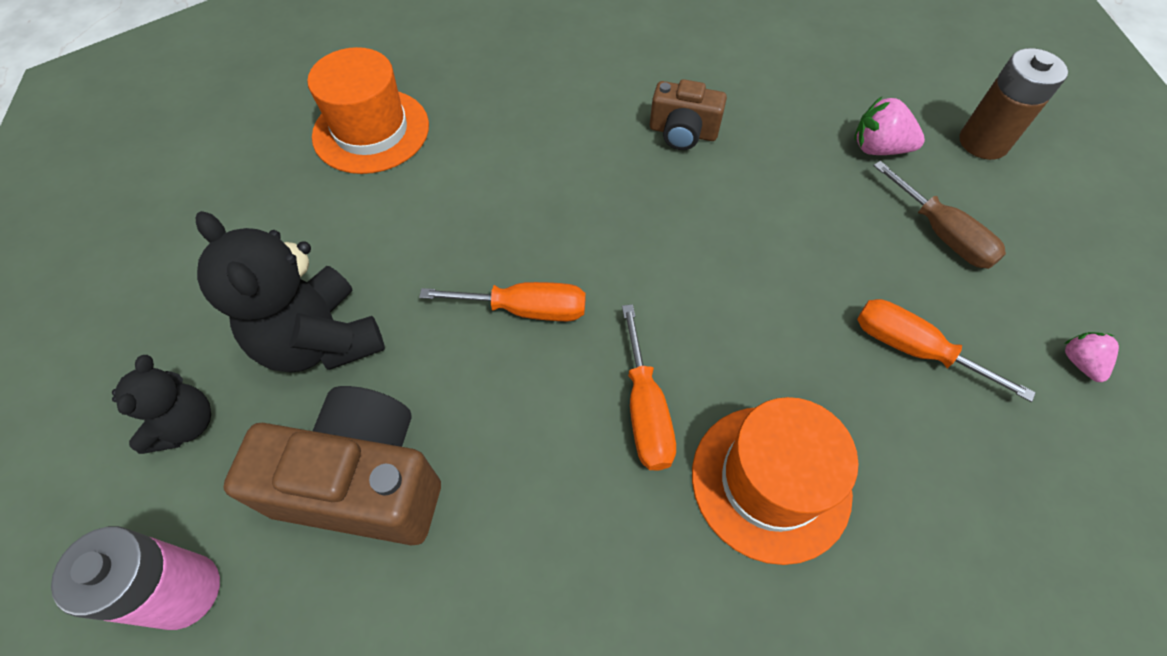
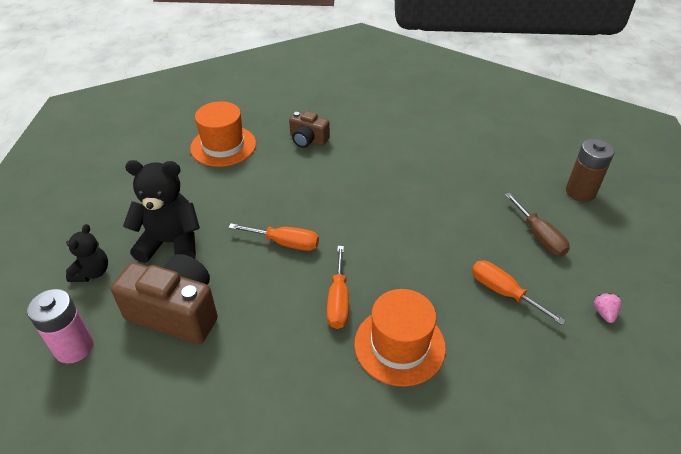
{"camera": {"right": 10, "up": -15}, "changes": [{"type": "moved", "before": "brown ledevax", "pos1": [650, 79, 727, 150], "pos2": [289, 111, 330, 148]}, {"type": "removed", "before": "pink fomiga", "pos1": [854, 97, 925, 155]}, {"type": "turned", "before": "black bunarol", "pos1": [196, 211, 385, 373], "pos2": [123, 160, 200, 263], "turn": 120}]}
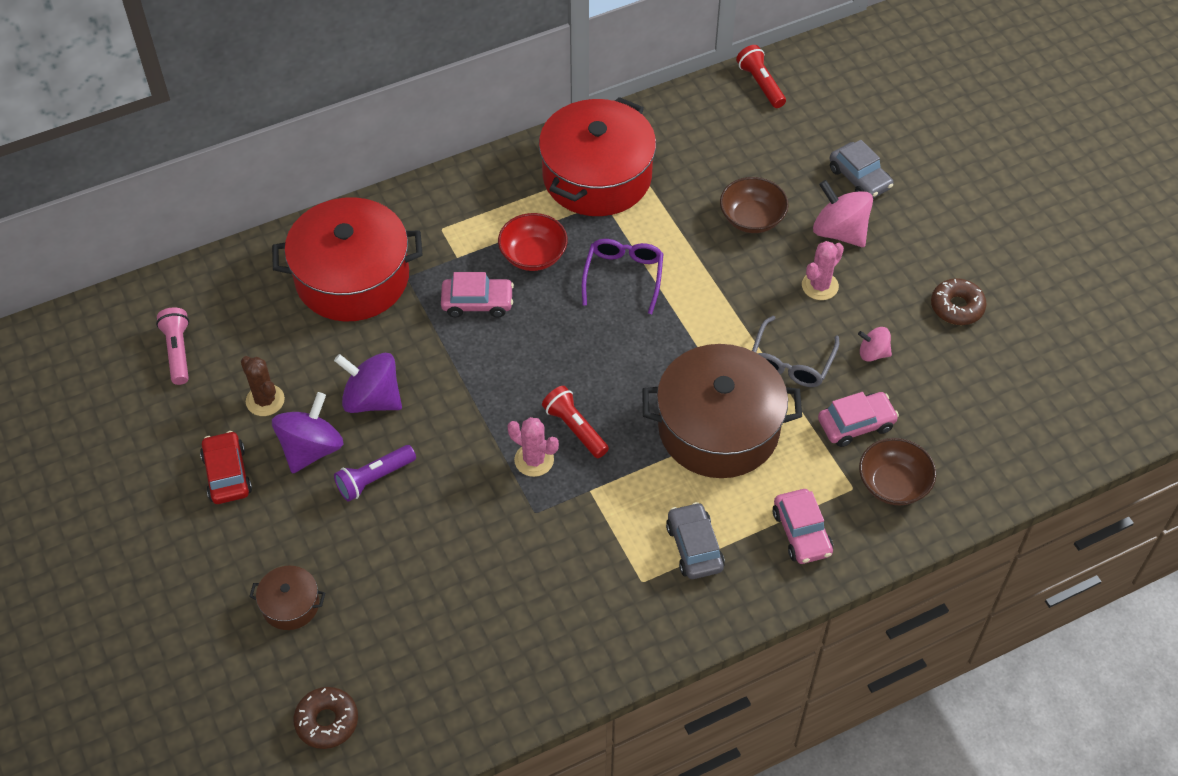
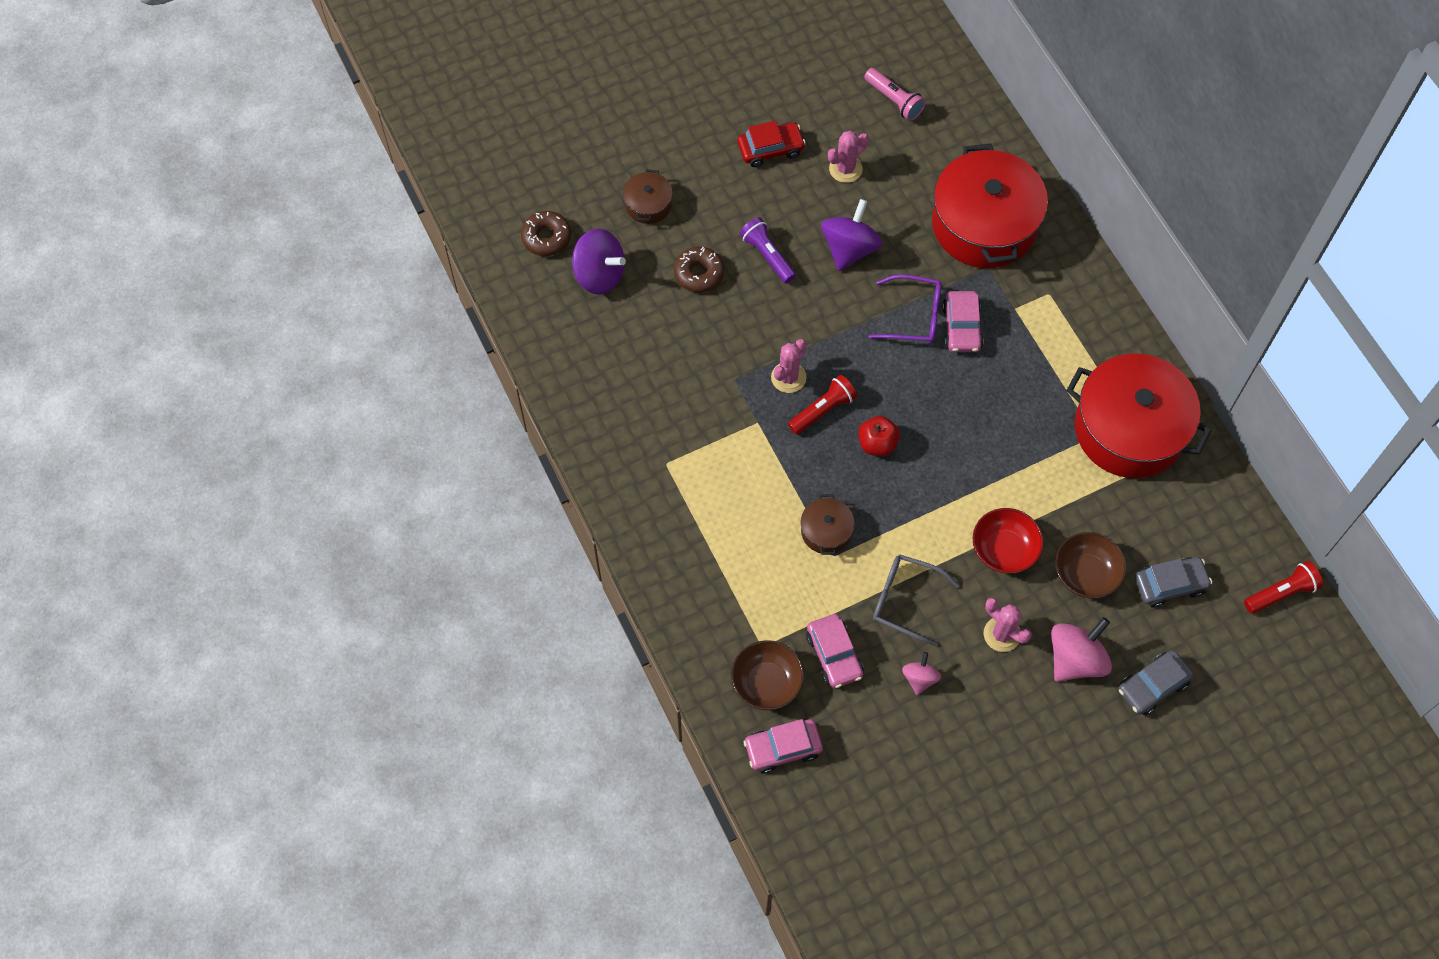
{"camera": {"right": 90, "up": 10}, "changes": [{"type": "moved", "before": "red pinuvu", "pos1": [498, 213, 568, 271], "pos2": [973, 508, 1044, 574]}, {"type": "moved", "before": "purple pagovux", "pos1": [582, 239, 663, 314], "pos2": [868, 274, 941, 343]}, {"type": "moved", "before": "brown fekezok", "pos1": [931, 278, 986, 325], "pos2": [674, 247, 724, 293]}, {"type": "turned", "before": "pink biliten", "pos1": [156, 308, 189, 385], "pos2": [864, 68, 926, 121], "turn": 60}, {"type": "resized", "before": "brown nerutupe", "pos1": [642, 344, 802, 478], "pos2": [801, 494, 855, 555], "scale": 0.44}, {"type": "recoloured", "before": "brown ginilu", "after": "pink ginilu", "pos1": [241, 356, 285, 416], "pos2": [828, 131, 869, 183]}, {"type": "moved", "before": "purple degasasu", "pos1": [272, 392, 343, 474], "pos2": [572, 229, 626, 295]}, {"type": "moved", "before": "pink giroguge", "pos1": [773, 489, 833, 564], "pos2": [744, 719, 823, 773]}, {"type": "moved", "before": "grey giroguge", "pos1": [666, 502, 725, 579], "pos2": [1135, 557, 1212, 608]}, {"type": "added", "after": "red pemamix", "pos2": [858, 416, 900, 456]}]}
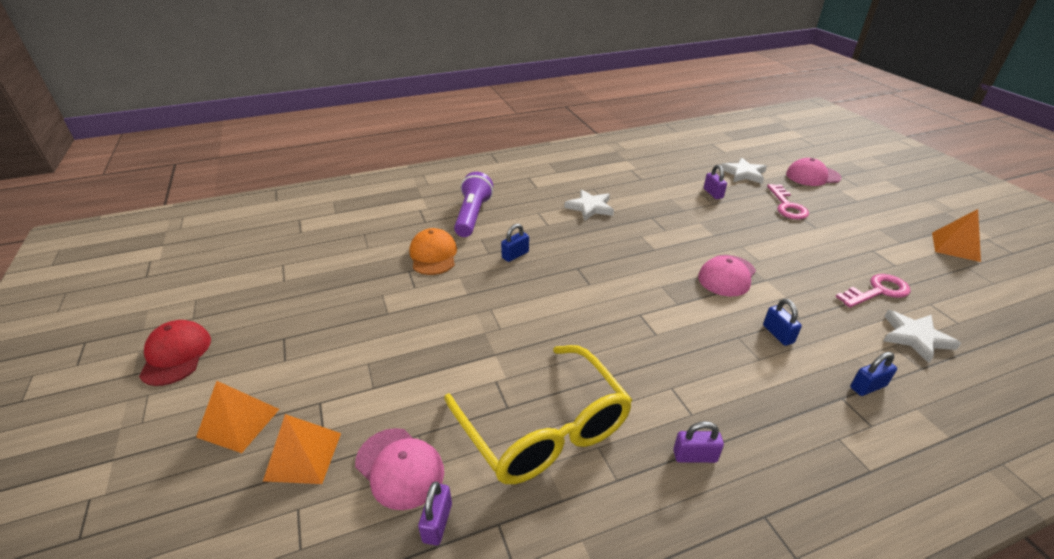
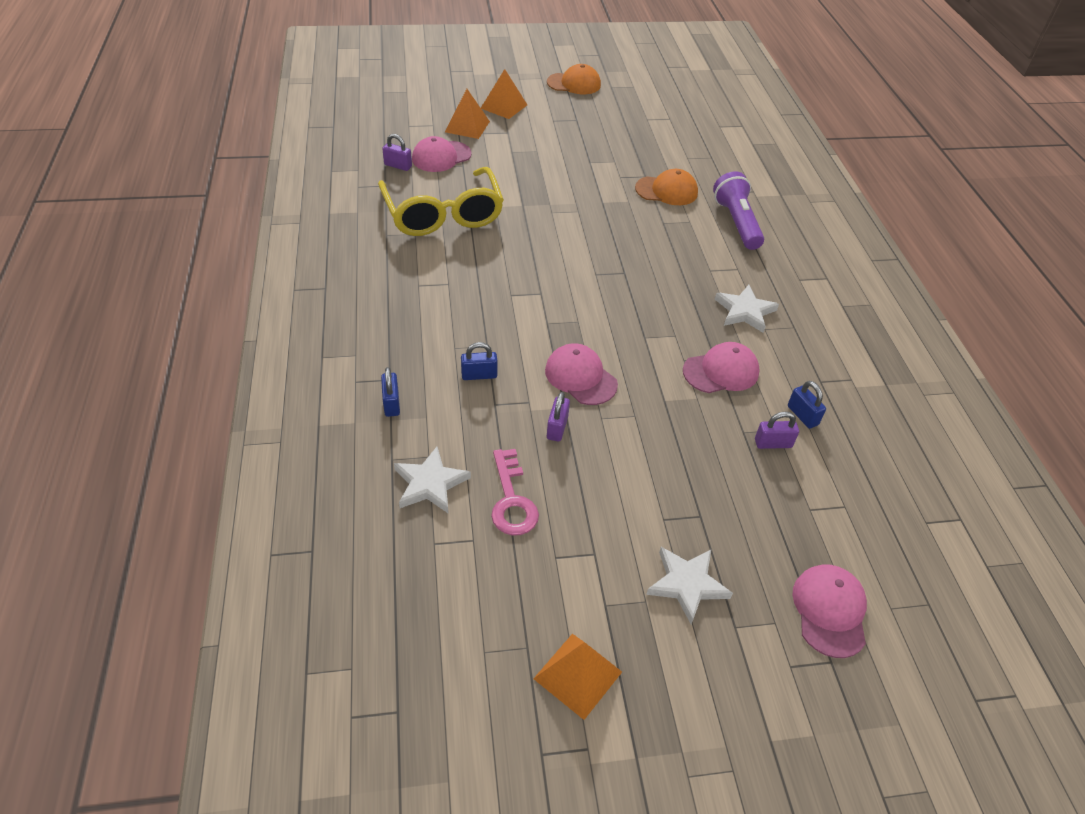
{"camera": {"right": 100, "up": 10}, "changes": [{"type": "moved", "before": "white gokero", "pos1": [721, 158, 767, 184], "pos2": [646, 547, 733, 624]}, {"type": "turned", "before": "purple biliten", "pos1": [454, 172, 493, 237], "pos2": [713, 171, 764, 250], "turn": -120}, {"type": "removed", "before": "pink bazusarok", "pos1": [767, 184, 809, 220]}, {"type": "moved", "before": "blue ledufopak", "pos1": [501, 224, 529, 262], "pos2": [788, 381, 826, 429]}, {"type": "recoloured", "before": "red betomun", "after": "orange betomun", "pos1": [139, 320, 211, 386], "pos2": [547, 64, 601, 94]}, {"type": "turned", "before": "yellow pagovux", "pos1": [444, 345, 632, 484], "pos2": [378, 167, 504, 236], "turn": -90}, {"type": "moved", "before": "purple ledufopak", "pos1": [673, 421, 724, 463], "pos2": [547, 392, 570, 442]}, {"type": "added", "after": "pink betomun", "pos2": [683, 342, 760, 393]}]}
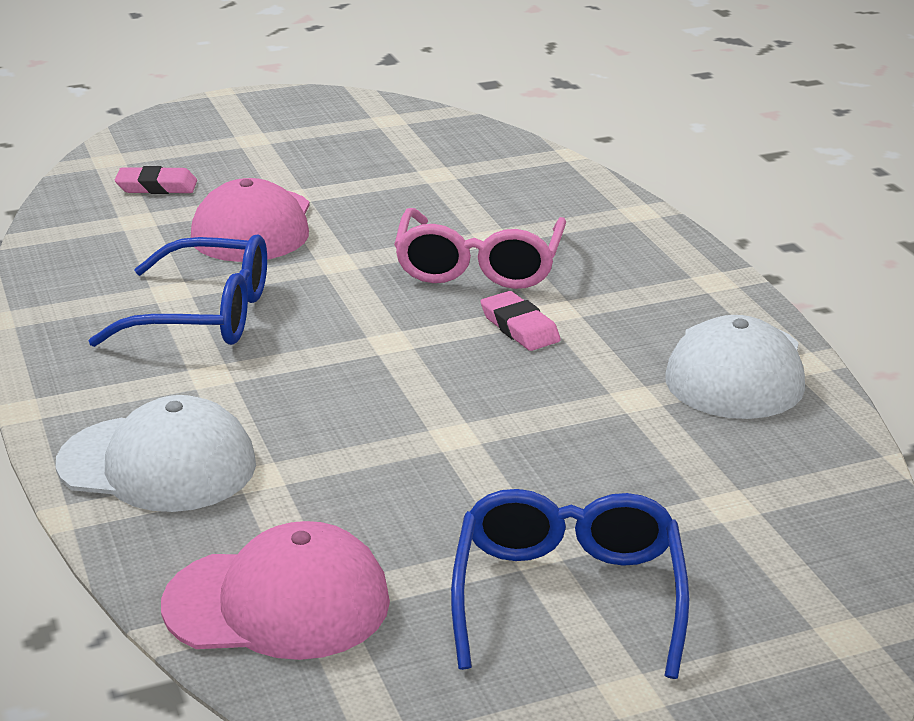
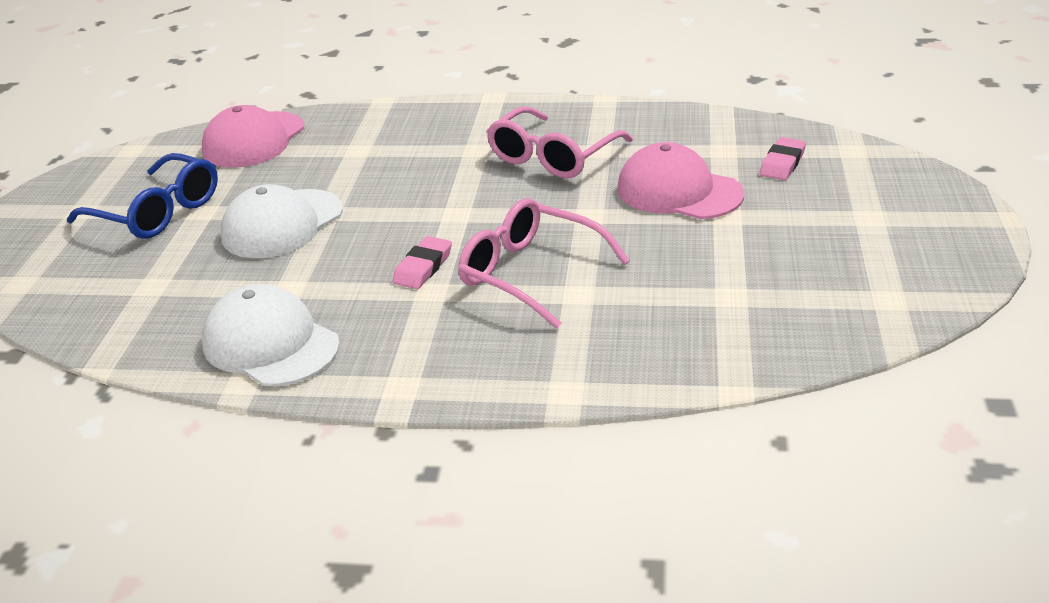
{"camera": {"right": 120, "up": 5}, "changes": [{"type": "recoloured", "before": "blue pagovux", "after": "pink pagovux", "pos1": [88, 235, 267, 347], "pos2": [487, 107, 633, 178]}, {"type": "turned", "before": "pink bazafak", "pos1": [480, 291, 561, 351], "pos2": [392, 236, 452, 289], "turn": -60}, {"type": "moved", "before": "white betomun", "pos1": [56, 395, 256, 512], "pos2": [221, 184, 343, 258]}]}
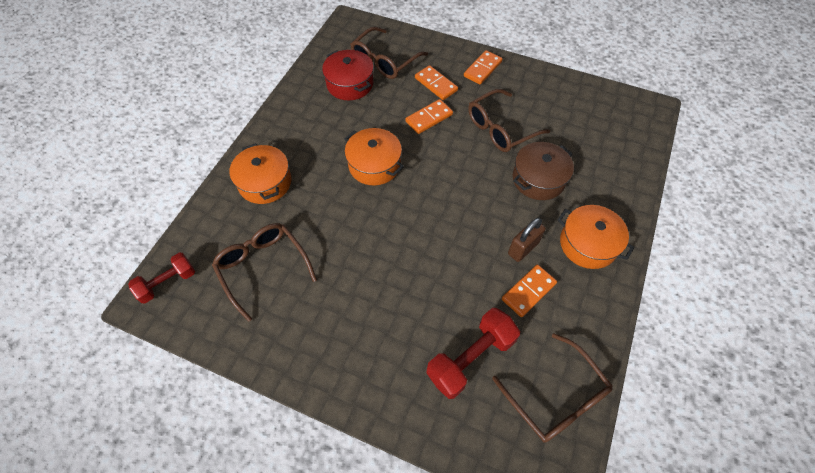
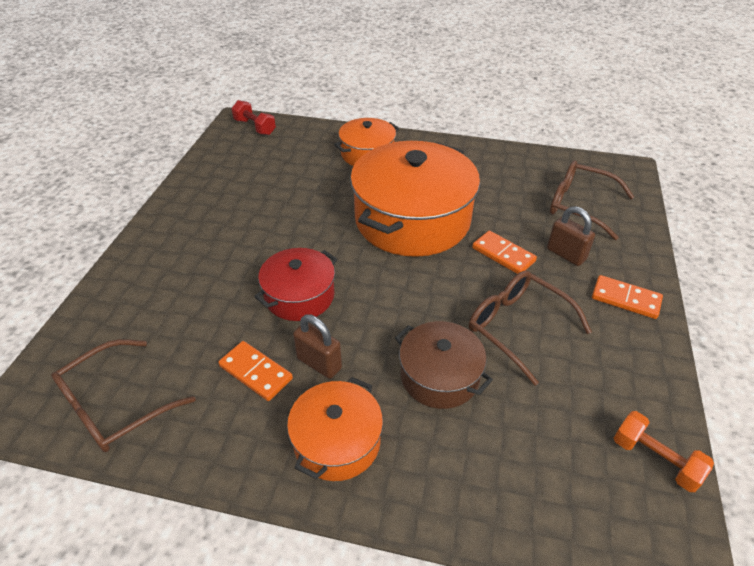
{"camera": {"right": 80, "up": -15}, "changes": [{"type": "moved", "before": "red nerutupe", "pos1": [322, 50, 374, 100], "pos2": [254, 248, 337, 321]}, {"type": "replaced", "before": "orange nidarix", "after": "brown ledufopak", "pos1": [415, 65, 458, 100], "pos2": [547, 206, 595, 266]}, {"type": "resized", "before": "orange nerutupe", "pos1": [344, 128, 404, 185], "pos2": [350, 141, 480, 257], "scale": 1.89}, {"type": "removed", "before": "brown pagovux", "pos1": [212, 223, 317, 322]}, {"type": "removed", "before": "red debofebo", "pos1": [426, 308, 520, 399]}, {"type": "added", "after": "orange debofebo", "pos2": [614, 411, 714, 492]}]}
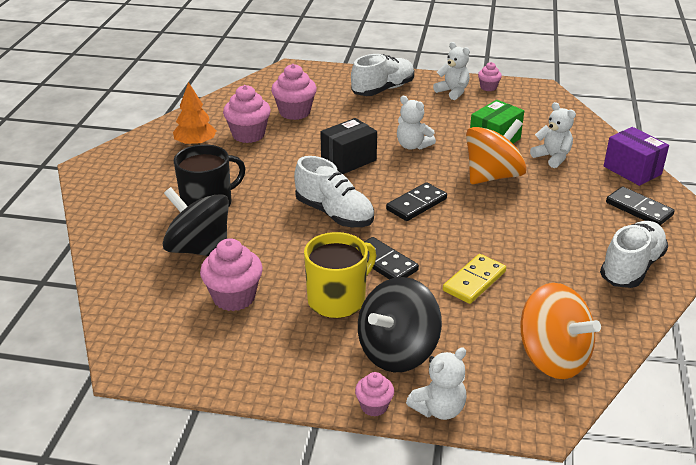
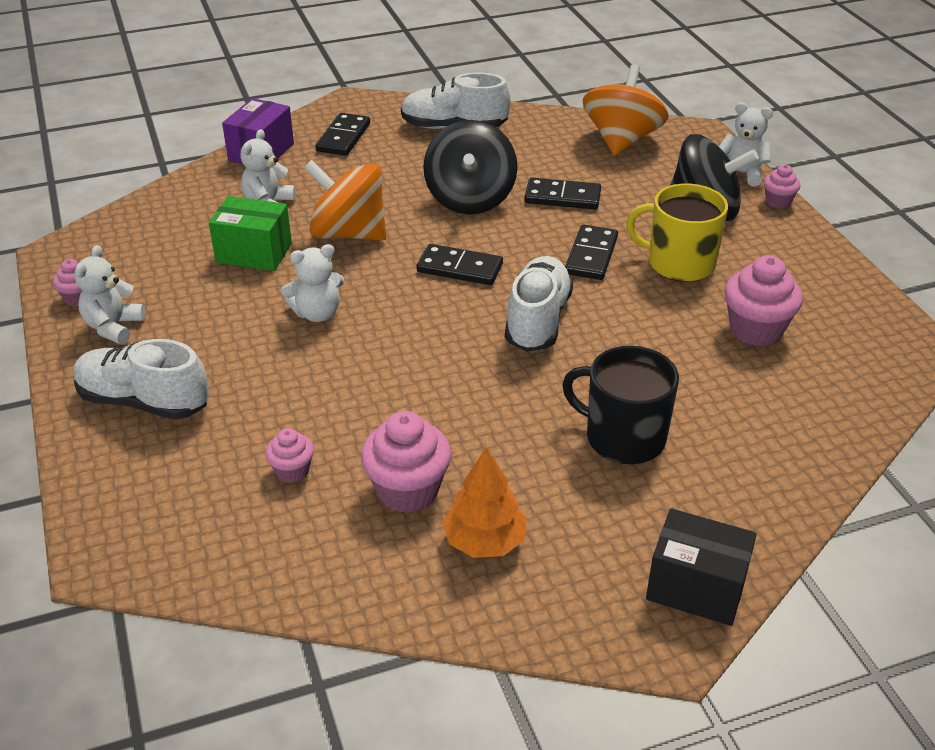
{"camera": {"right": -120, "up": 5}, "changes": [{"type": "resized", "before": "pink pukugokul", "pos1": [271, 64, 317, 120], "pos2": [265, 428, 314, 483], "scale": 0.55}, {"type": "turned", "before": "white bunarol", "pos1": [397, 96, 436, 150], "pos2": [281, 244, 344, 322], "turn": 60}, {"type": "moved", "before": "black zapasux", "pos1": [320, 118, 377, 174], "pos2": [646, 508, 757, 626]}, {"type": "moved", "before": "black degasasu", "pos1": [163, 187, 229, 256], "pos2": [423, 120, 518, 214]}, {"type": "recoloured", "before": "yellow nidarix", "after": "black nidarix", "pos1": [443, 254, 506, 304], "pos2": [525, 178, 601, 209]}]}
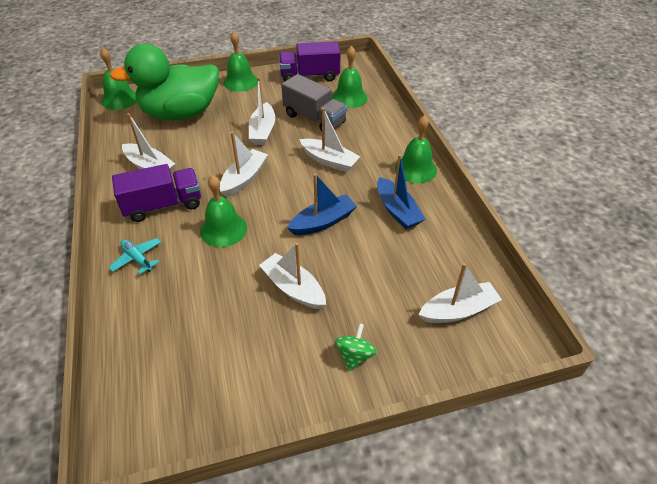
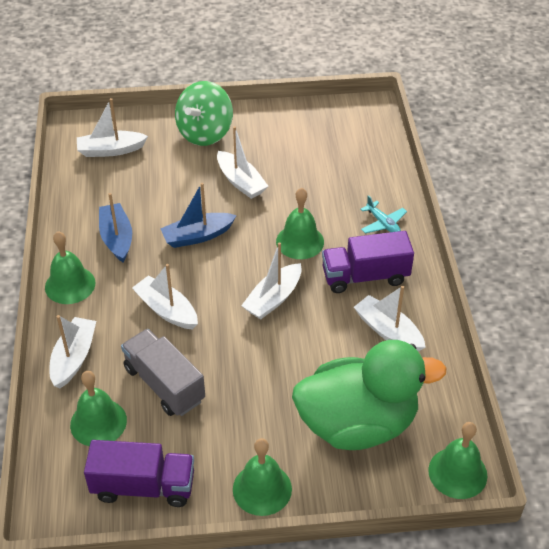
{"camera": {"right": -170, "up": 0}, "changes": [{"type": "moved", "before": "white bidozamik", "pos1": [249, 77, 275, 145], "pos2": [49, 315, 96, 389]}, {"type": "resized", "before": "green degasasu", "pos1": [335, 323, 377, 371], "pos2": [175, 81, 233, 146], "scale": 1.96}]}
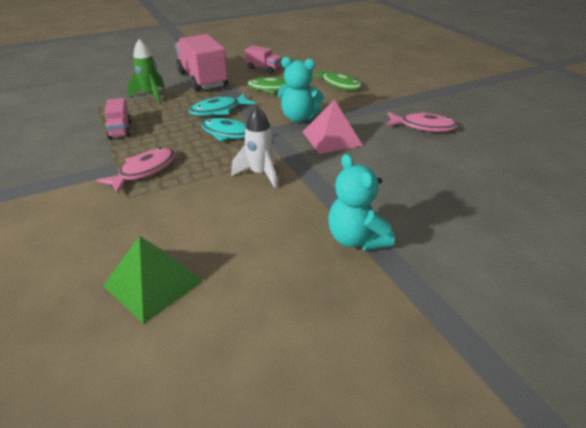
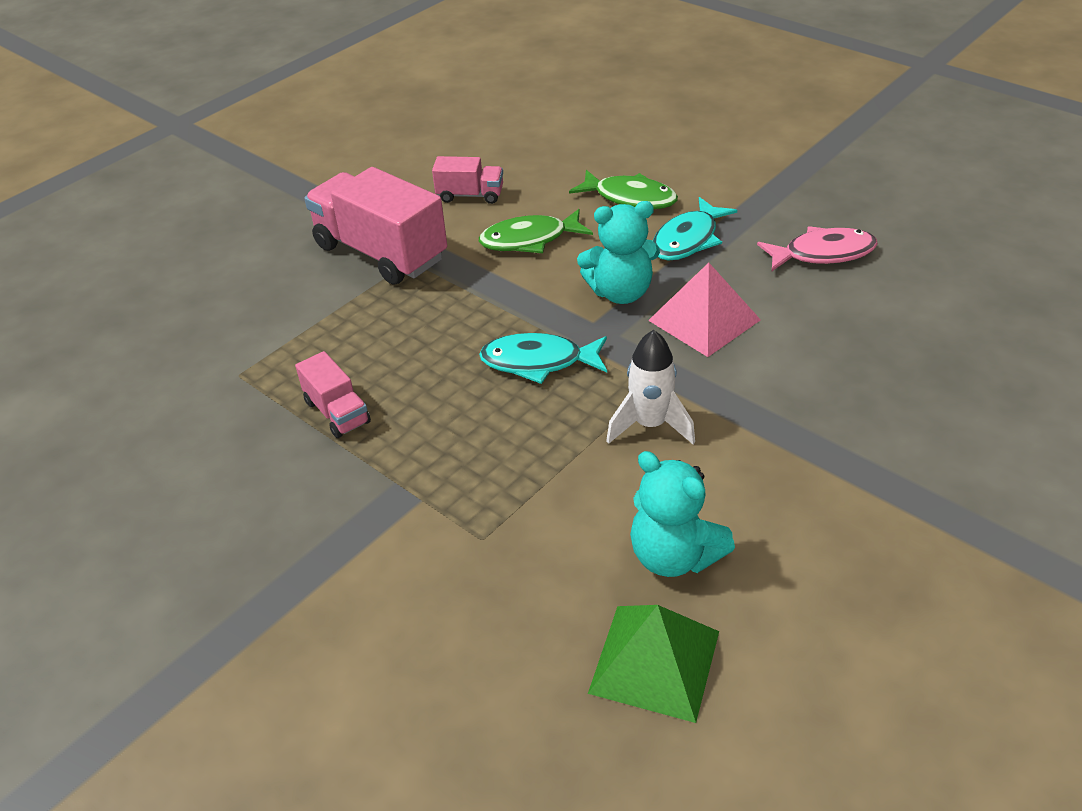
{"camera": {"right": -20, "up": 5}, "changes": [{"type": "removed", "before": "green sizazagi", "pos1": [127, 39, 165, 103]}, {"type": "moved", "before": "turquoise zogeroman", "pos1": [189, 93, 255, 116], "pos2": [653, 197, 737, 261]}, {"type": "removed", "before": "pink zogeroman", "pos1": [96, 148, 175, 194]}, {"type": "moved", "before": "turquoise bunarol", "pos1": [328, 154, 395, 250], "pos2": [630, 451, 735, 577]}]}
